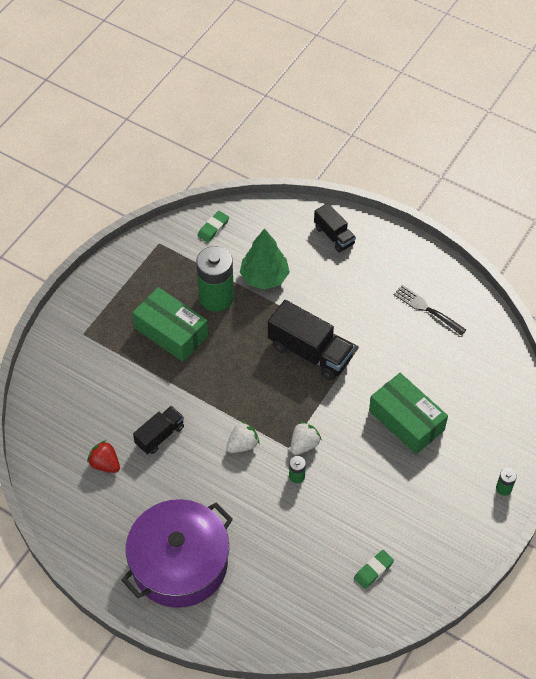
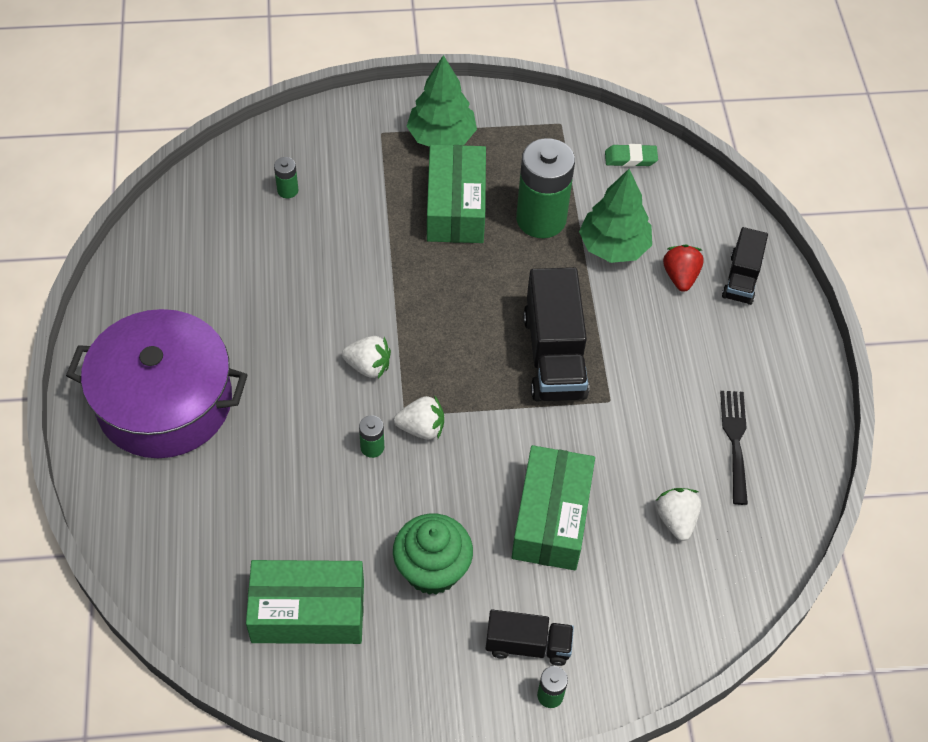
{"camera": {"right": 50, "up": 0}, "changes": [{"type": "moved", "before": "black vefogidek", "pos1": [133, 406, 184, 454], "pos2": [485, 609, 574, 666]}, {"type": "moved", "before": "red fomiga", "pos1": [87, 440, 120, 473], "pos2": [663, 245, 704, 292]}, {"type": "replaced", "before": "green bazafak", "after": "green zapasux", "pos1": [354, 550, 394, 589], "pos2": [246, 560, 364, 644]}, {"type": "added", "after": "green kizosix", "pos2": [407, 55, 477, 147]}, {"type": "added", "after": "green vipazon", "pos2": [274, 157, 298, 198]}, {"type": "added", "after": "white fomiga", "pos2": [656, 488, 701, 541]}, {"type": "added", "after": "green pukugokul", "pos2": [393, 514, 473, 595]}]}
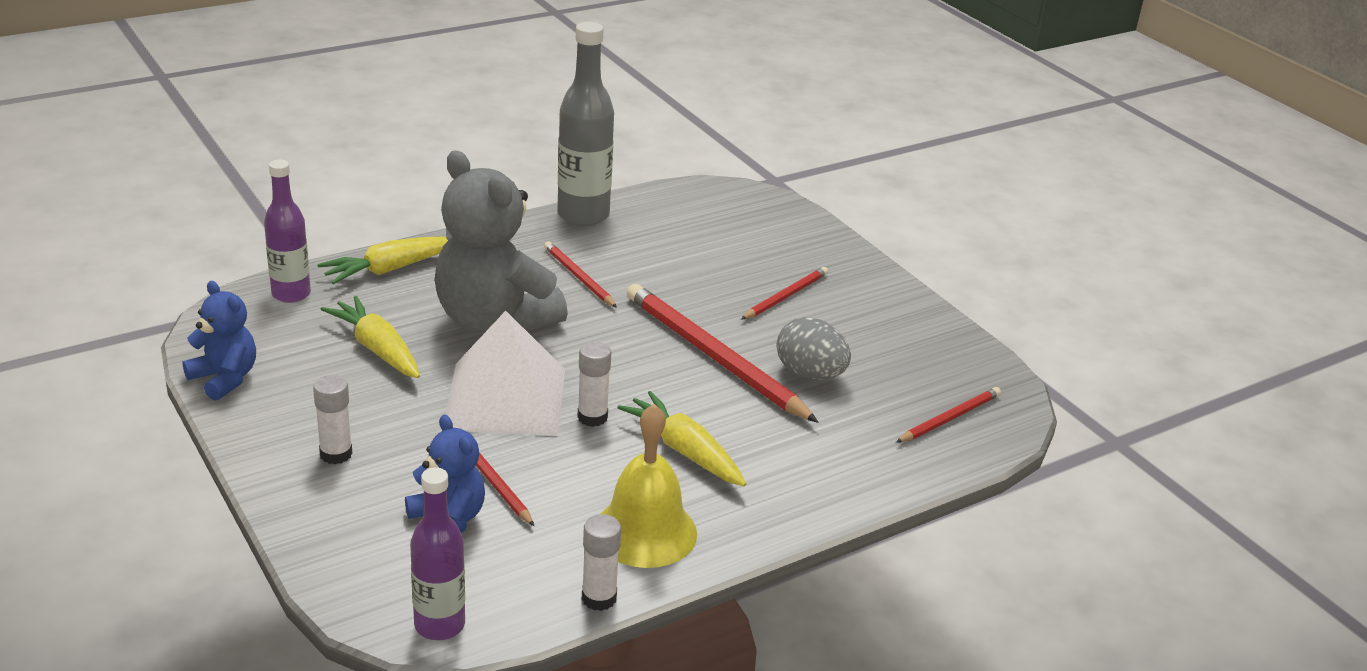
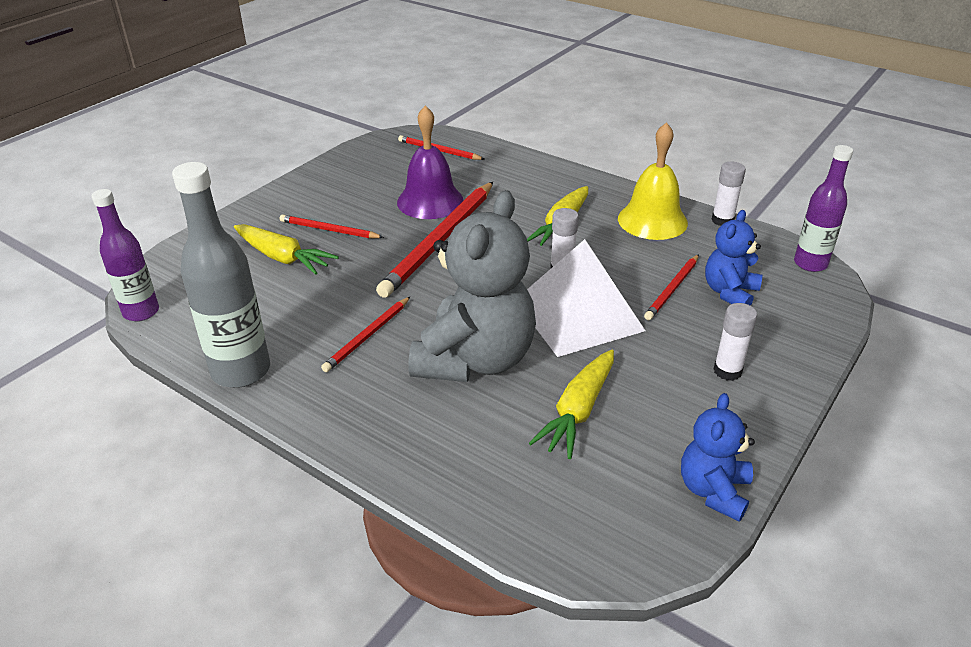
{"camera": {"right": -110, "up": 5}, "changes": [{"type": "moved", "before": "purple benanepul", "pos1": [264, 160, 311, 303], "pos2": [91, 189, 159, 321]}, {"type": "moved", "before": "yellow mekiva", "pos1": [317, 236, 448, 284], "pos2": [234, 224, 339, 275]}, {"type": "replaced", "before": "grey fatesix", "after": "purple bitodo", "pos1": [777, 317, 851, 380], "pos2": [397, 105, 464, 219]}]}
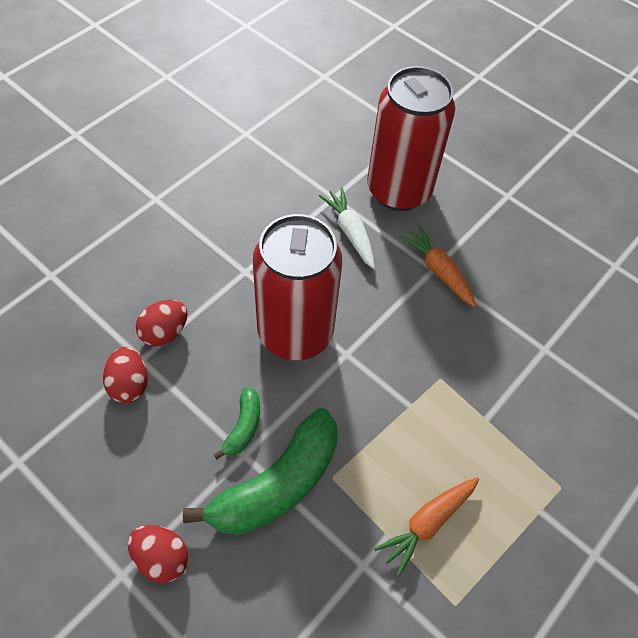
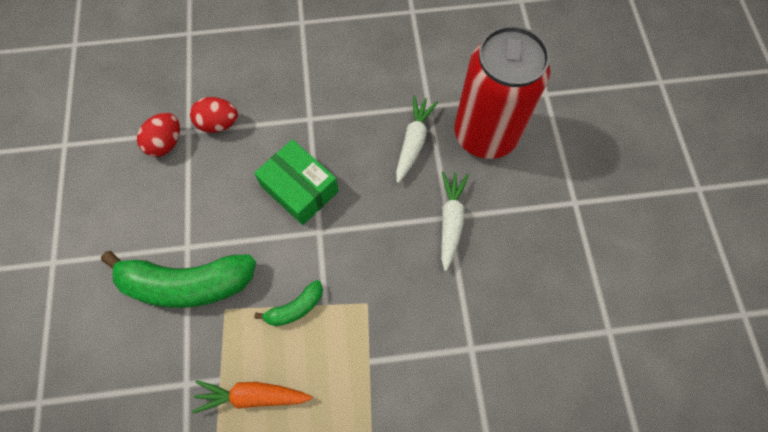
{"camera": {"right": 45, "up": 10}, "changes": [{"type": "replaced", "before": "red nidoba", "after": "green zapasux", "pos1": [253, 214, 342, 360], "pos2": [254, 139, 339, 225]}, {"type": "recoloured", "before": "orange mekiva", "after": "white mekiva", "pos1": [399, 225, 476, 307], "pos2": [441, 171, 469, 271]}, {"type": "moved", "before": "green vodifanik", "pos1": [214, 387, 260, 459], "pos2": [254, 280, 323, 326]}, {"type": "removed", "before": "red fatesix", "pos1": [128, 525, 189, 583]}]}
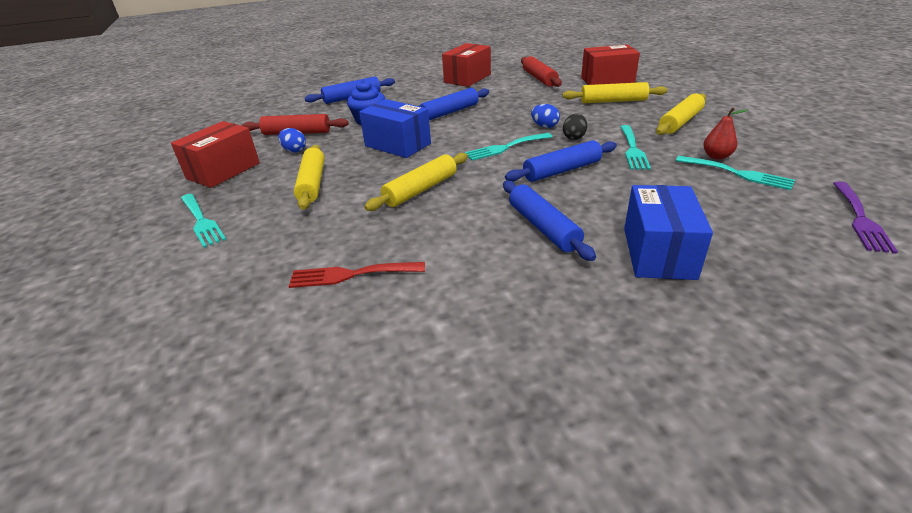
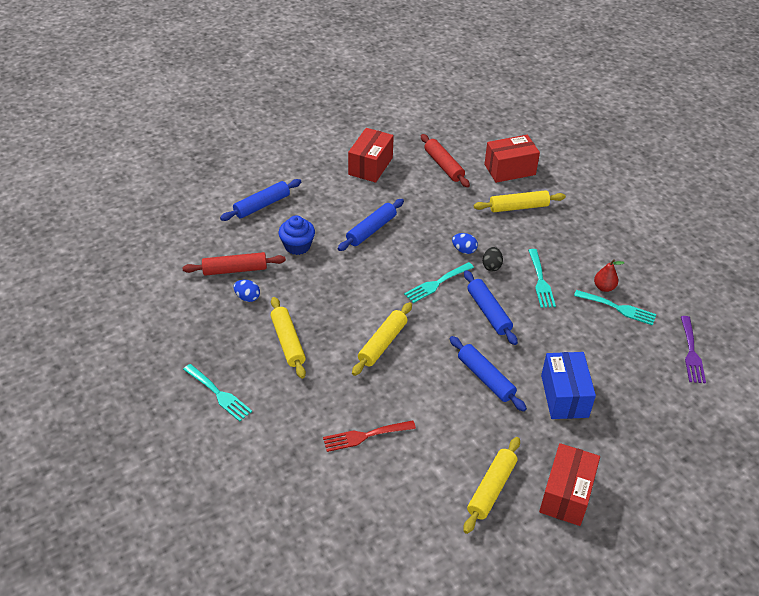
{"camera": {"right": -15, "up": 10}, "changes": [{"type": "moved", "before": "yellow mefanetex", "pos1": [656, 93, 706, 135], "pos2": [463, 437, 520, 534]}, {"type": "removed", "before": "blue zapasux", "pos1": [359, 99, 431, 158]}, {"type": "moved", "before": "red zapasux", "pos1": [171, 121, 260, 188], "pos2": [539, 443, 600, 526]}, {"type": "turned", "before": "blue mefanetex", "pos1": [505, 140, 617, 182], "pos2": [464, 270, 518, 345], "turn": -75}]}
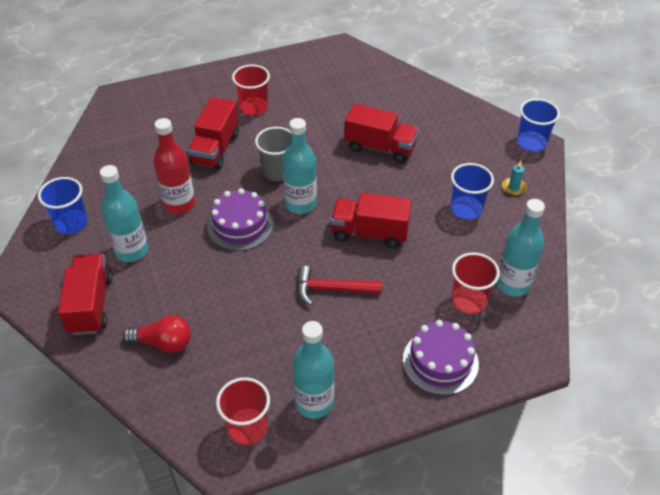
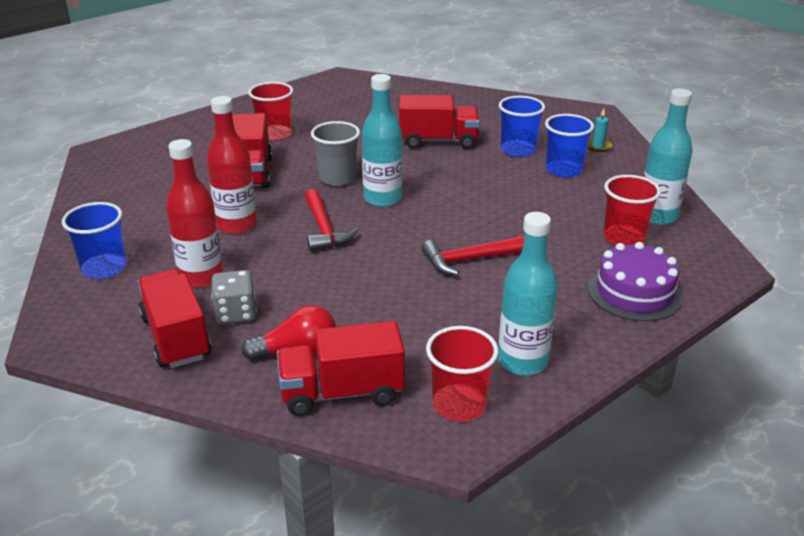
{"camera": {"right": -20, "up": -15}, "changes": [{"type": "moved", "before": "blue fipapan", "pos1": [517, 99, 560, 152], "pos2": [499, 96, 545, 157]}, {"type": "recoloured", "before": "turquoise benanepul", "after": "red benanepul", "pos1": [100, 165, 148, 262], "pos2": [166, 139, 223, 288]}, {"type": "replaced", "before": "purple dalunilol", "after": "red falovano", "pos1": [207, 188, 273, 251], "pos2": [305, 189, 358, 252]}, {"type": "moved", "before": "red vefogidek", "pos1": [331, 193, 412, 248], "pos2": [277, 321, 405, 416]}, {"type": "added", "after": "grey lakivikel", "pos2": [211, 270, 257, 324]}]}
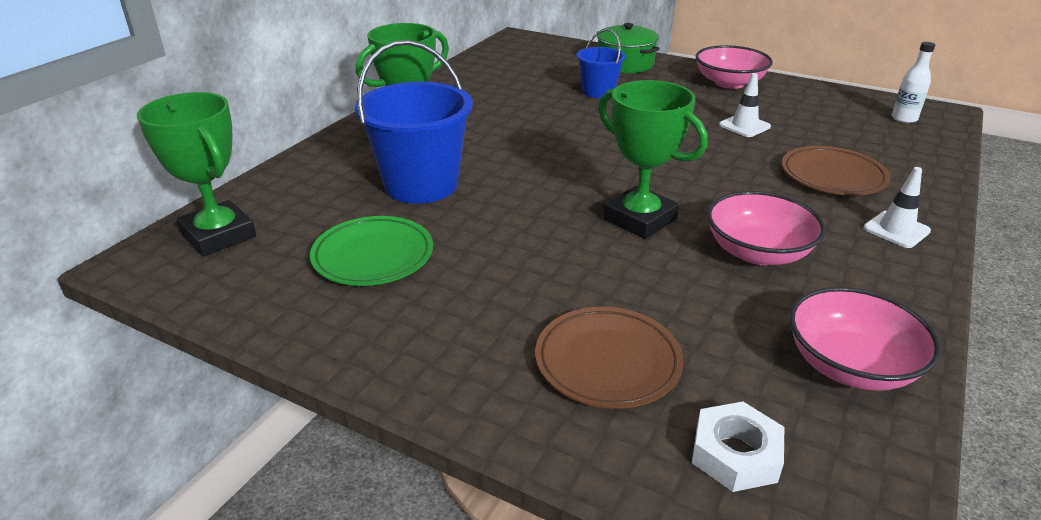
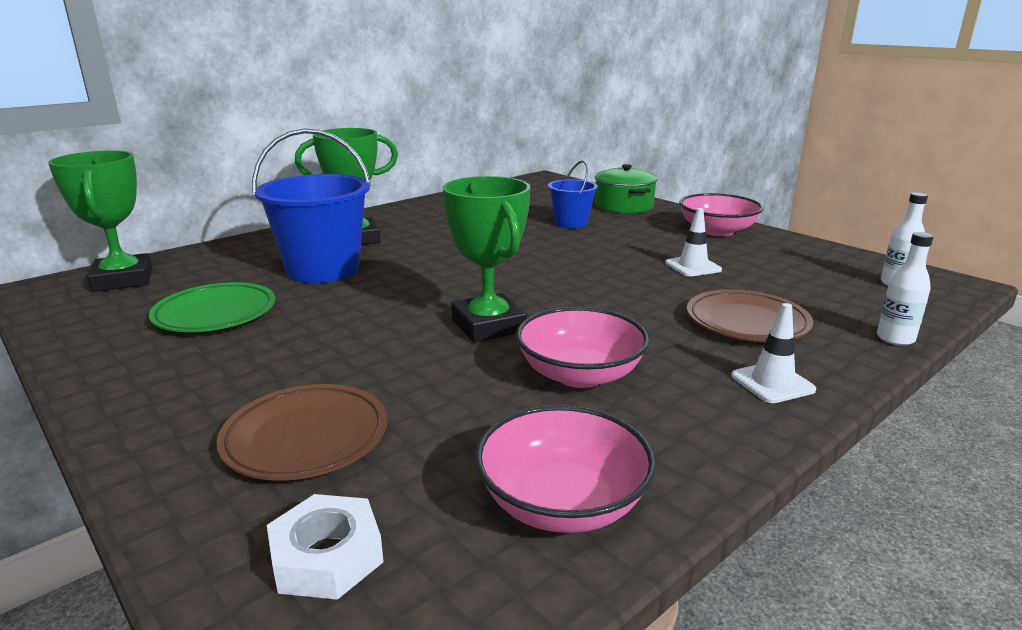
{"camera": {"right": 20, "up": -10}, "changes": [{"type": "added", "after": "white benanepul", "pos2": [877, 232, 934, 346]}]}
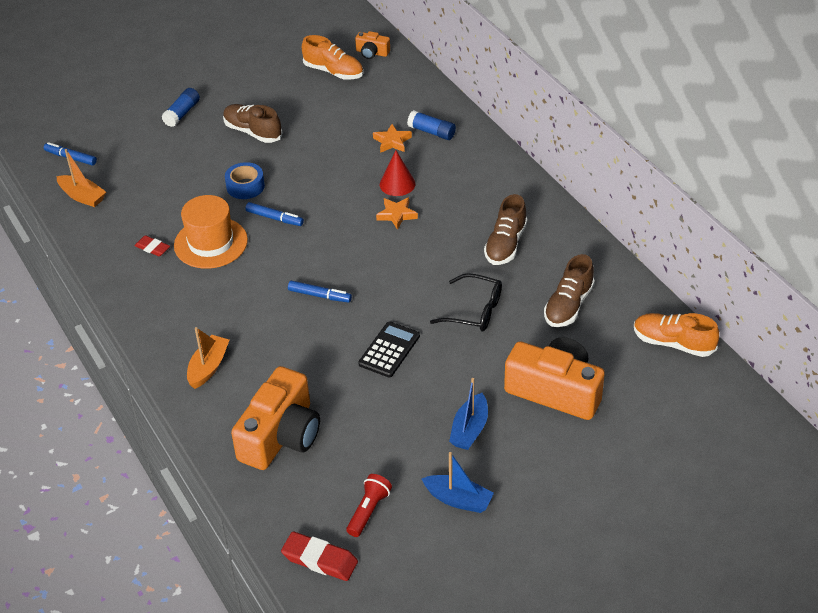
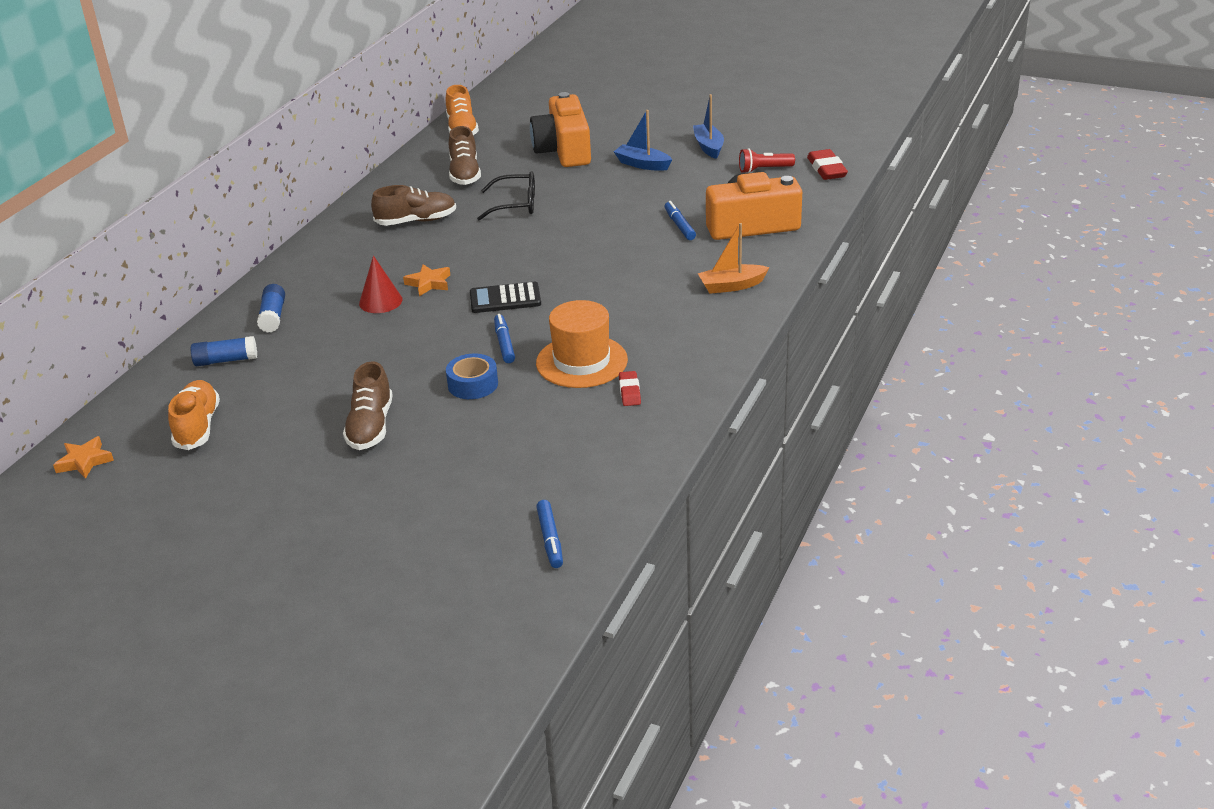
{"camera": {"right": -125, "up": -10}, "changes": [{"type": "removed", "before": "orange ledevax", "pos1": [355, 31, 390, 59]}, {"type": "moved", "before": "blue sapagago", "pos1": [161, 88, 200, 127], "pos2": [191, 336, 257, 366]}, {"type": "moved", "before": "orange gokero", "pos1": [373, 124, 412, 153], "pos2": [53, 436, 114, 479]}, {"type": "removed", "before": "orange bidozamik", "pos1": [57, 149, 106, 207]}, {"type": "turned", "before": "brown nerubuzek", "pos1": [544, 254, 595, 327], "pos2": [449, 126, 481, 185], "turn": 90}, {"type": "turned", "before": "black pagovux", "pos1": [430, 273, 502, 331], "pos2": [477, 171, 535, 221], "turn": 105}, {"type": "moved", "before": "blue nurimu", "pos1": [288, 281, 352, 303], "pos2": [665, 201, 696, 240]}, {"type": "moved", "before": "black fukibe", "pos1": [359, 321, 420, 378], "pos2": [470, 282, 541, 313]}, {"type": "turned", "before": "blue bidozamik", "pos1": [449, 378, 488, 450], "pos2": [614, 110, 672, 171], "turn": -135}]}
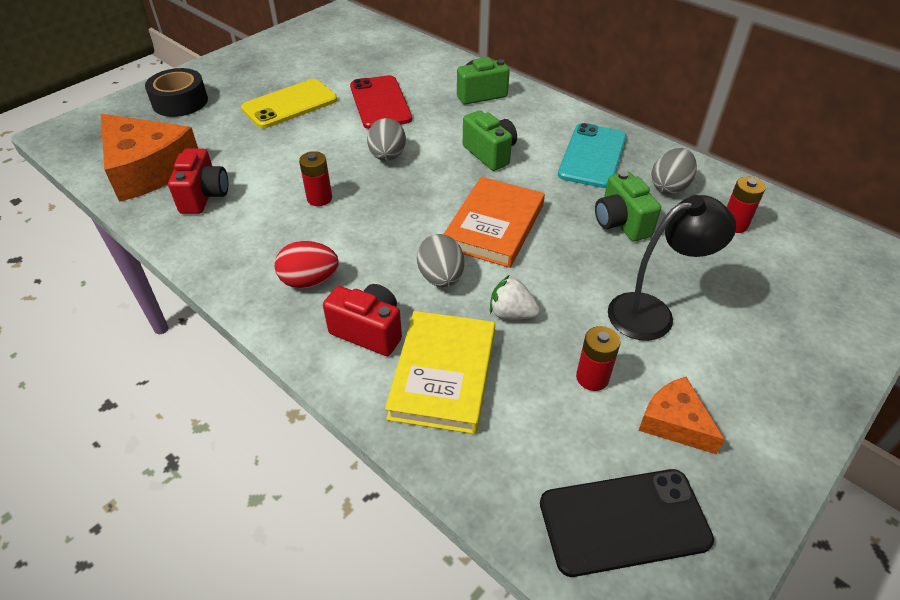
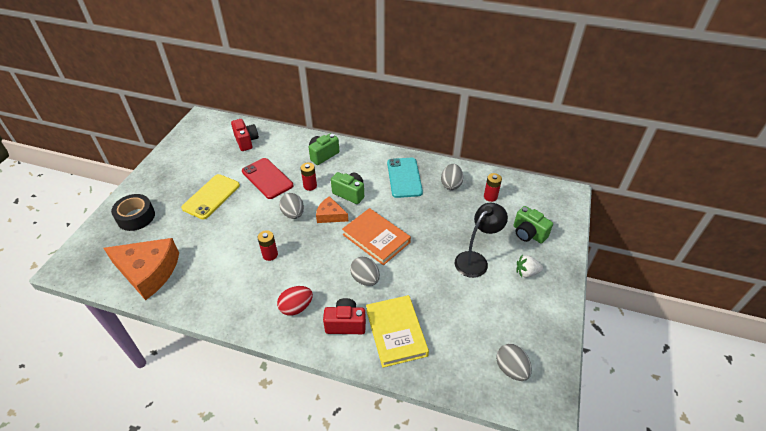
{"camera": {"right": -25, "up": 0}, "changes": [{"type": "moved", "before": "red ledevax", "pos1": [168, 148, 228, 214], "pos2": [231, 119, 259, 151]}, {"type": "moved", "before": "green ledevax", "pos1": [595, 171, 661, 241], "pos2": [514, 206, 553, 244]}, {"type": "turned", "before": "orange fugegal", "pos1": [444, 177, 545, 268], "pos2": [342, 208, 411, 265], "turn": -45}, {"type": "moved", "before": "white fomiga", "pos1": [490, 275, 540, 319], "pos2": [516, 255, 543, 278]}, {"type": "moved", "before": "red vipazon", "pos1": [576, 326, 620, 391], "pos2": [301, 163, 317, 191]}, {"type": "moved", "before": "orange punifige", "pos1": [639, 377, 725, 454], "pos2": [316, 196, 348, 223]}, {"type": "replaced", "before": "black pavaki", "after": "grey fatesix", "pos1": [540, 469, 714, 577], "pos2": [496, 344, 532, 381]}]}
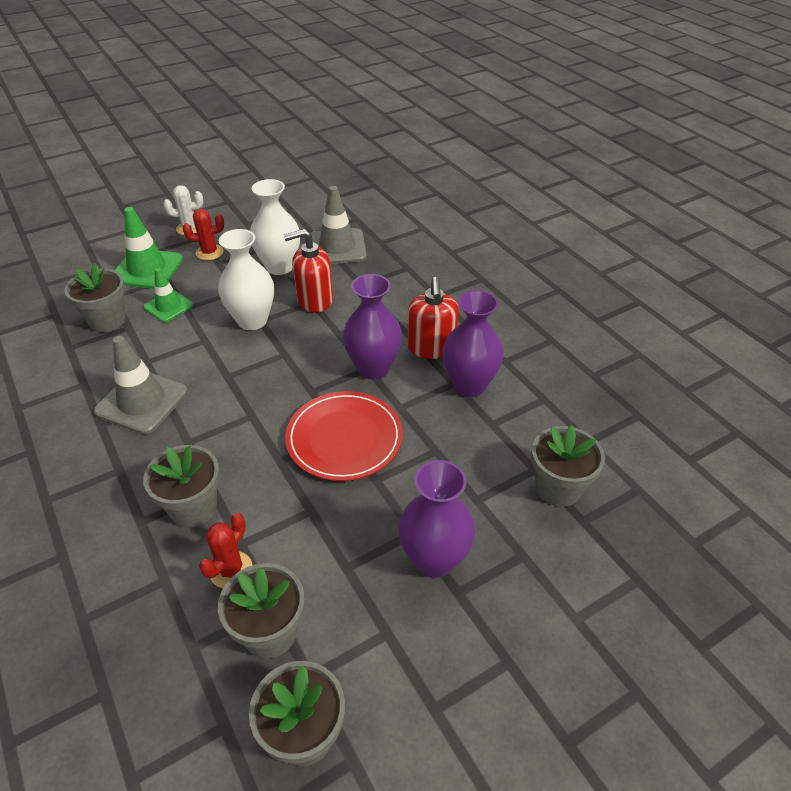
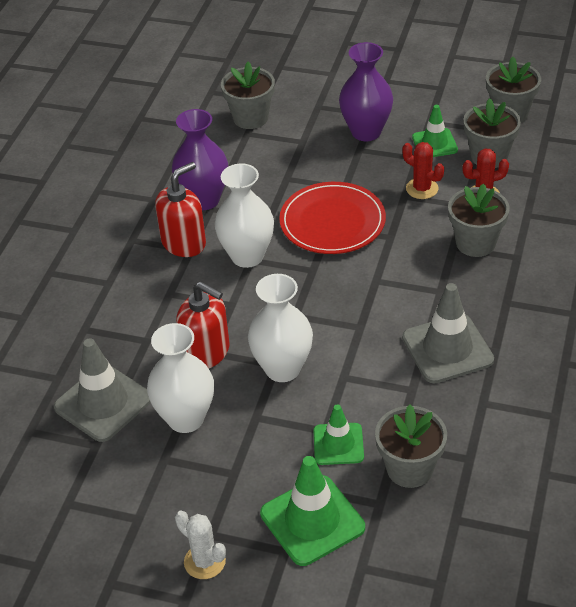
{"camera": {"right": -130, "up": 0}, "changes": [{"type": "moved", "before": "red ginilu", "pos1": [183, 209, 224, 260], "pos2": [402, 142, 444, 199]}, {"type": "recoloured", "before": "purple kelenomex", "after": "white kelenomex", "pos1": [343, 274, 402, 380], "pos2": [214, 164, 274, 268]}, {"type": "added", "after": "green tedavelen", "pos2": [412, 105, 458, 157]}]}
